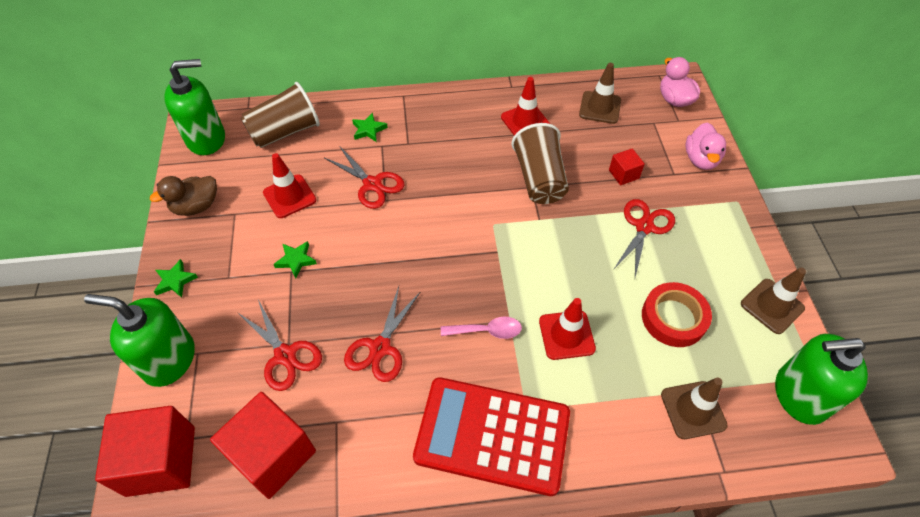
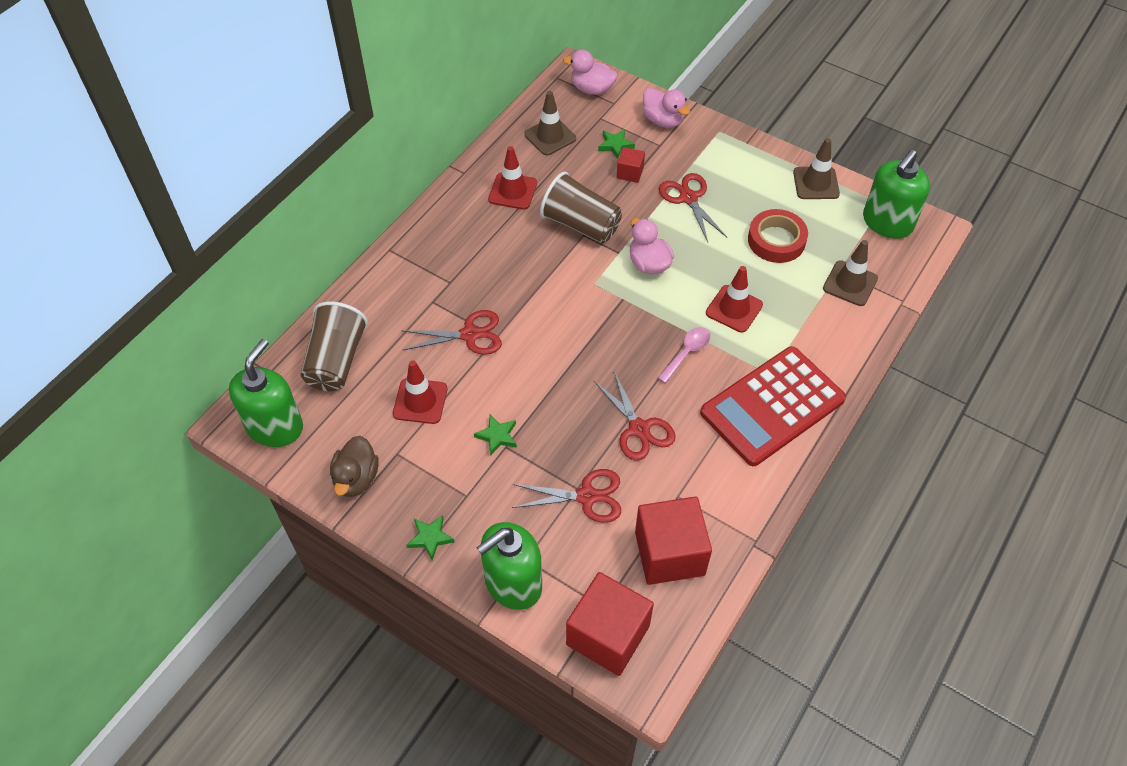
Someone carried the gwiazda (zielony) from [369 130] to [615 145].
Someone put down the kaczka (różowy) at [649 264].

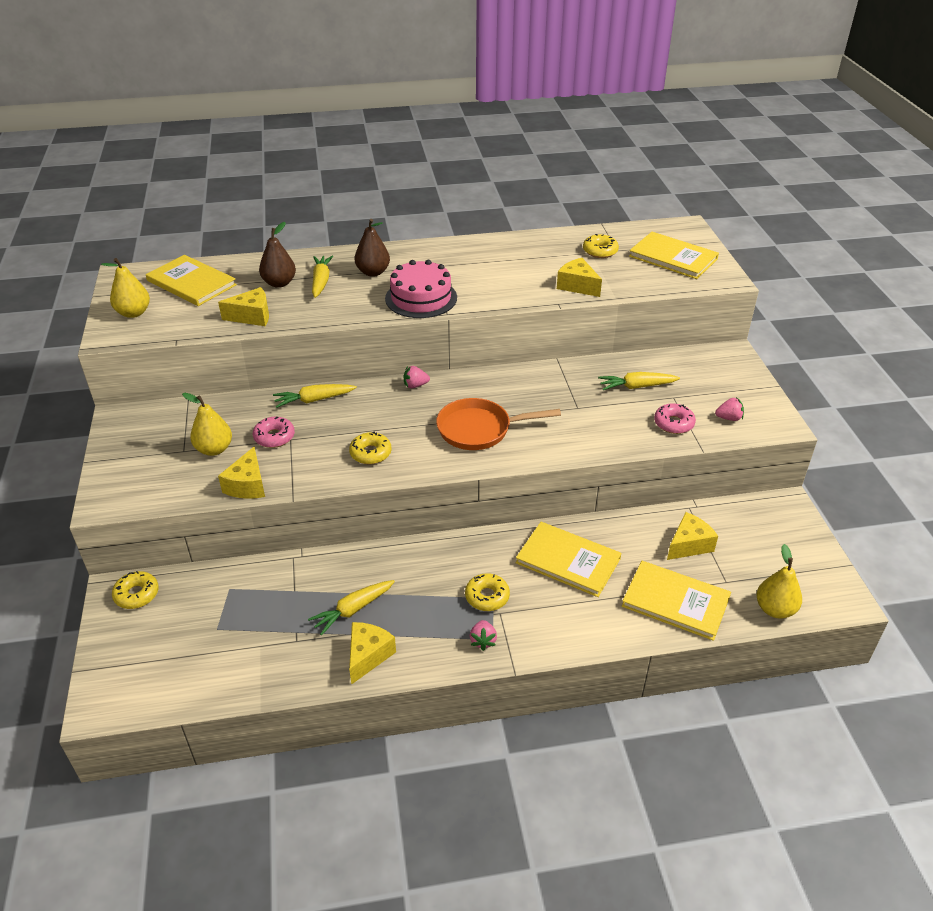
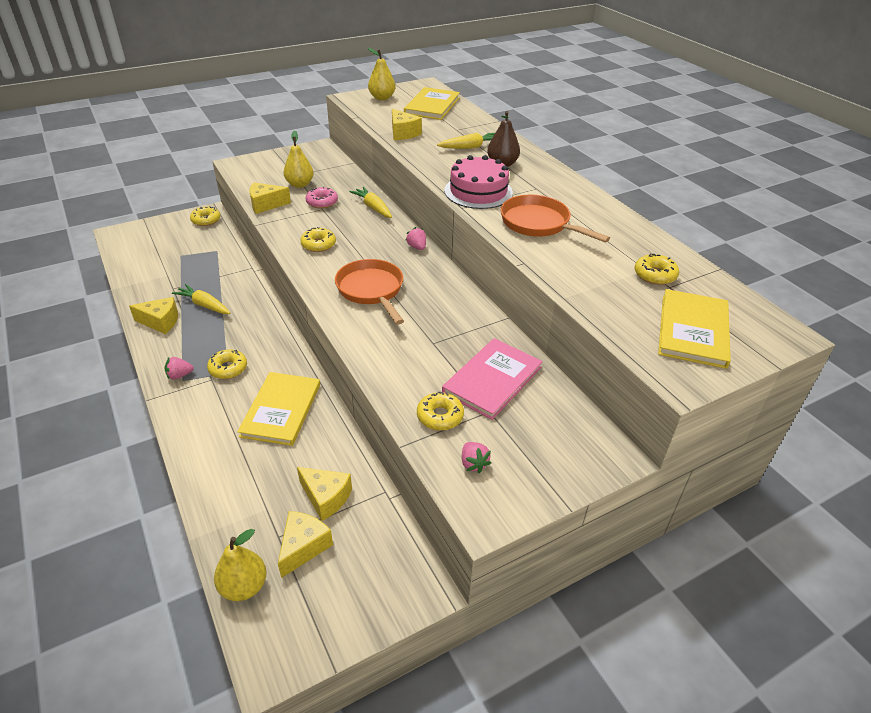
Someone took away the gruszka (brązowy) at [279 283].
Someone carried the ser (żółty) from [577 286] to [303 547].
Someone swapped the marchewka (żółty) at [637 386] for the książka (różowy) at [492 380].
Someone repainted the donut (różowy) at [673 423], which became the donut (żółty) at [440 416].
Someone took away the książka (żółty) at [675 602].
Someone put down the patelnia (pomarańczowy) at [539 224].

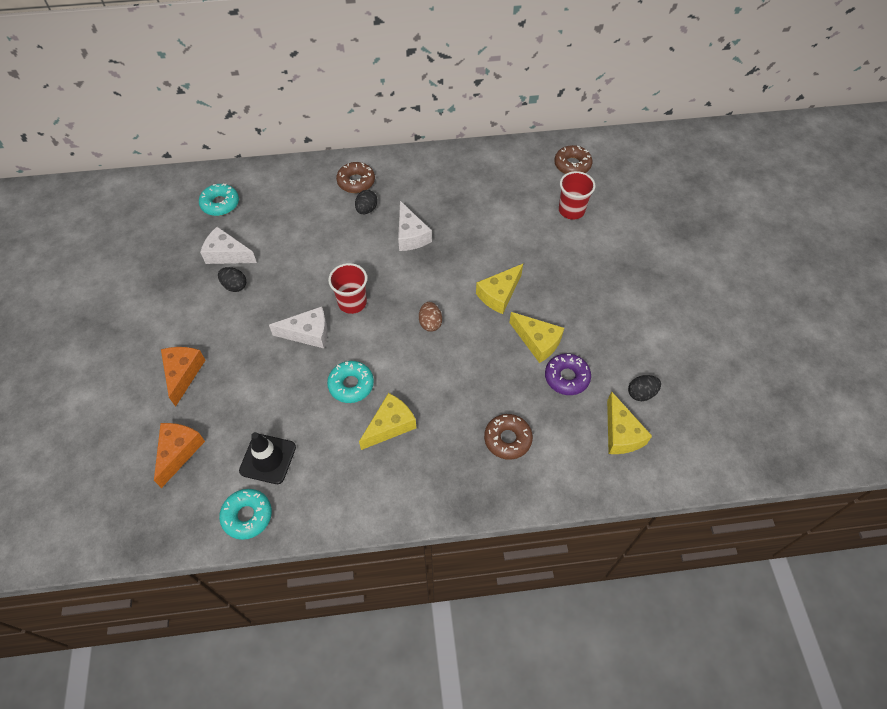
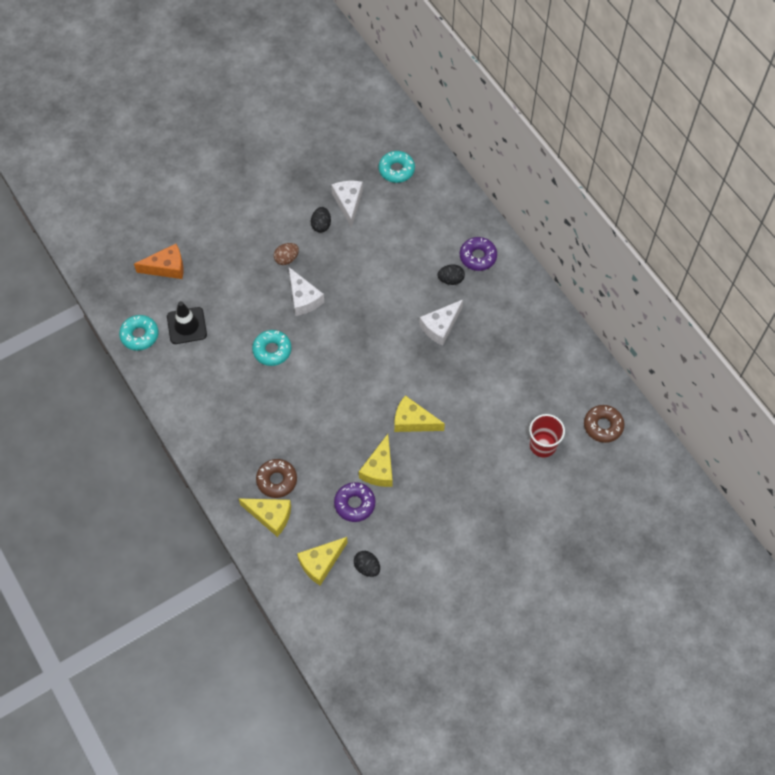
Someone repainted the donut (brązowy) at [356 182], which became the donut (fioletowy) at [478 257].
Someone took away the szklanka (czerwony) at [352 302].
Someone carried the jajko (brązowy) from [430 323] to [286 259].
Someone took away the ser (pomarańczowy) at [183 374].
Someone carried the ser (żółty) from [390 425] to [270 516].

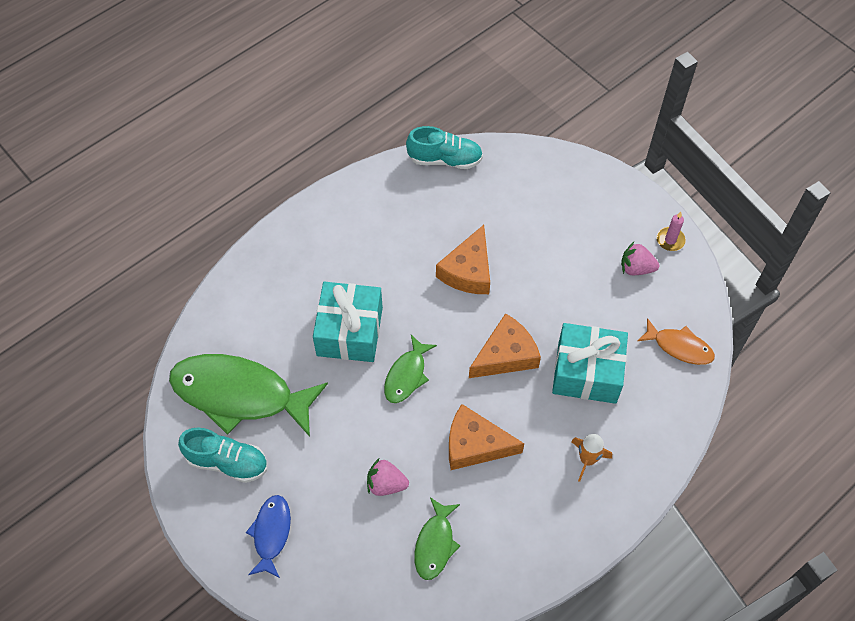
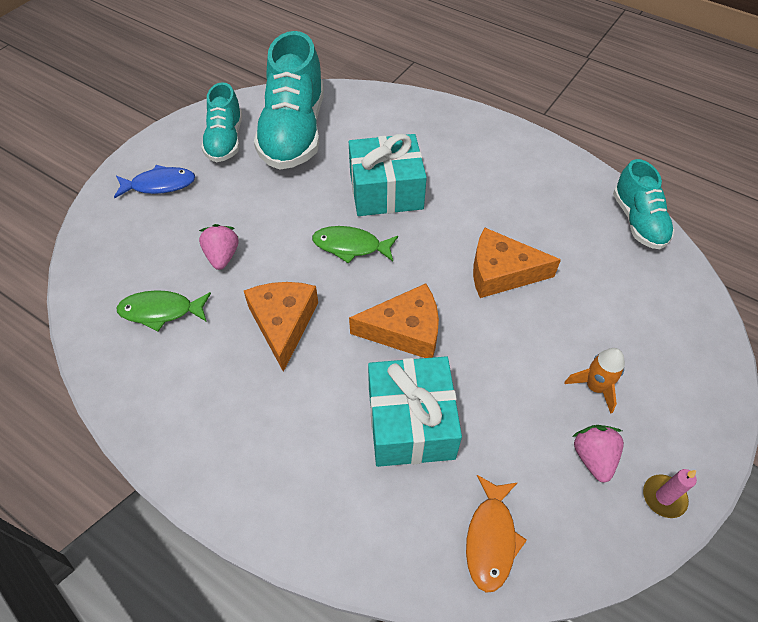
Someone rotated the ser (pomarańczowy) at [505 355] by 45 degrees counterclockwise.
Someone swapped the ryba (zielony) at [239 394] for the but (turkusowy) at [294 132].
Someone carried the rakieta (pomarańczowy) from [587 460] to [594 387].

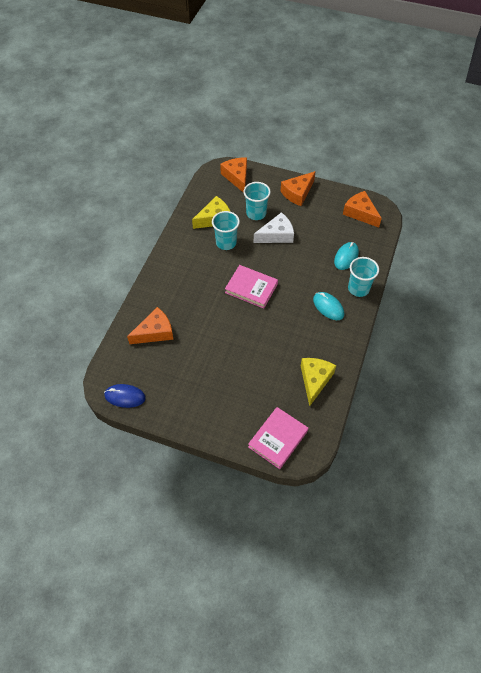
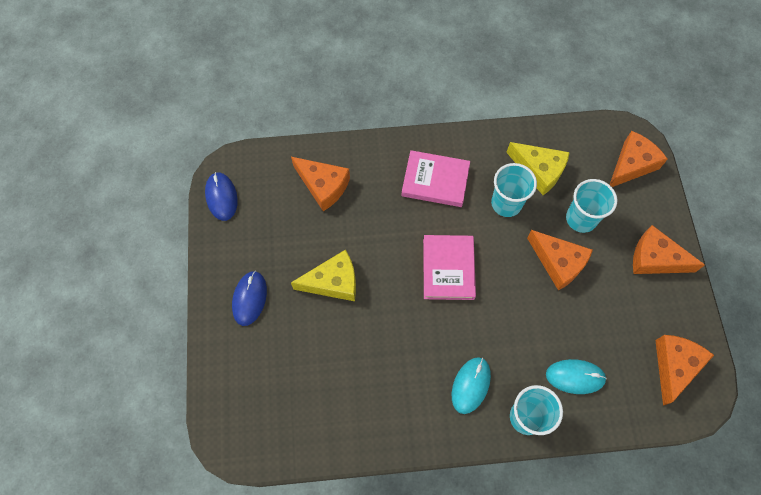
Someone repainted the ser (biały) at [276 235], which became the ser (pomarańczowy) at [558 263].
Someone carried the ser (żółty) from [315 380] to [333 282].
Someone carried the książka (różowy) from [278 439] to [435 181].
Someone put down the myszka (niebieski) at [249 298].

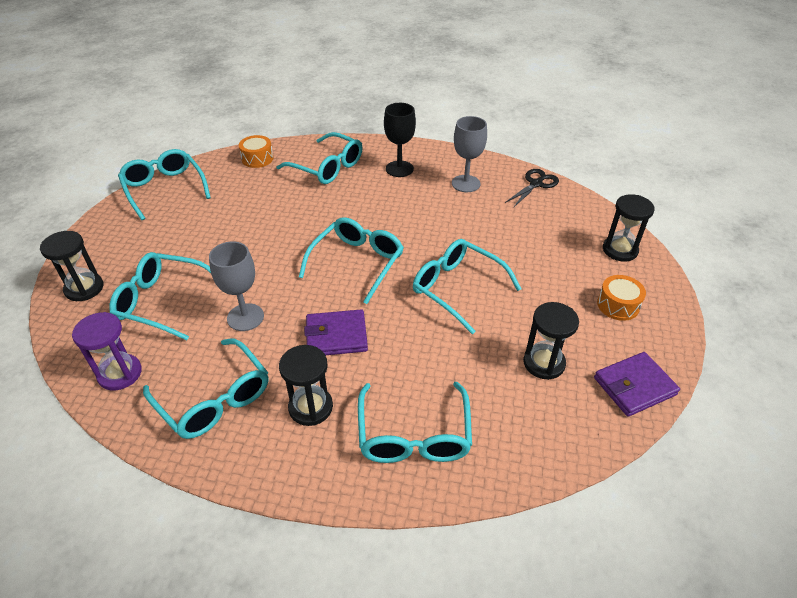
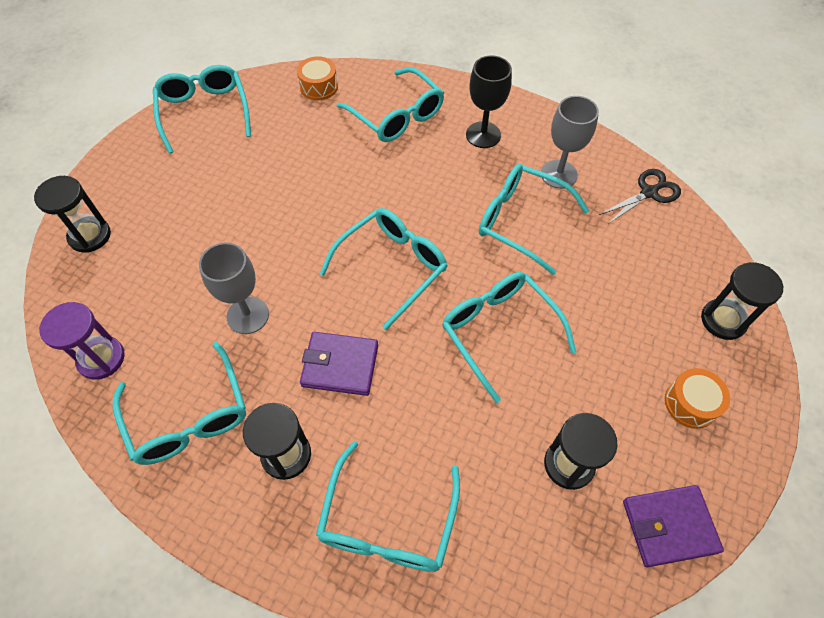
Someone carried the okulary (turkusowy) from [162 302] to [521 221].

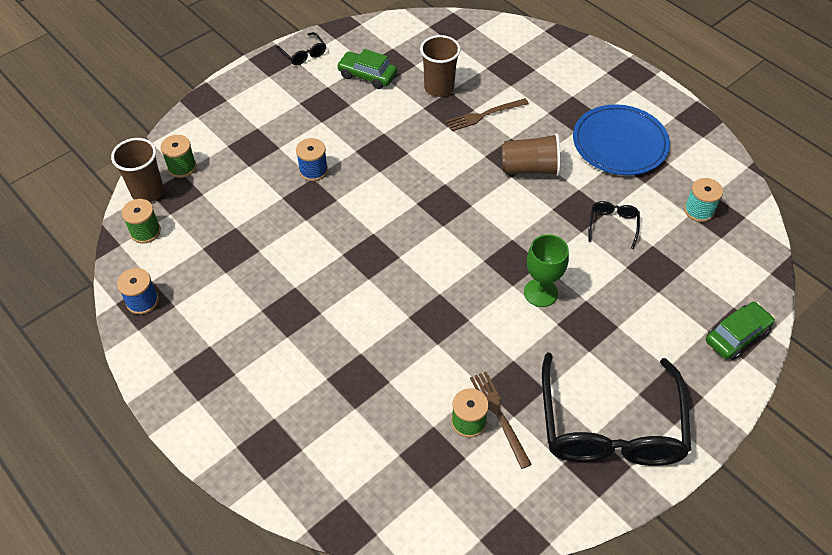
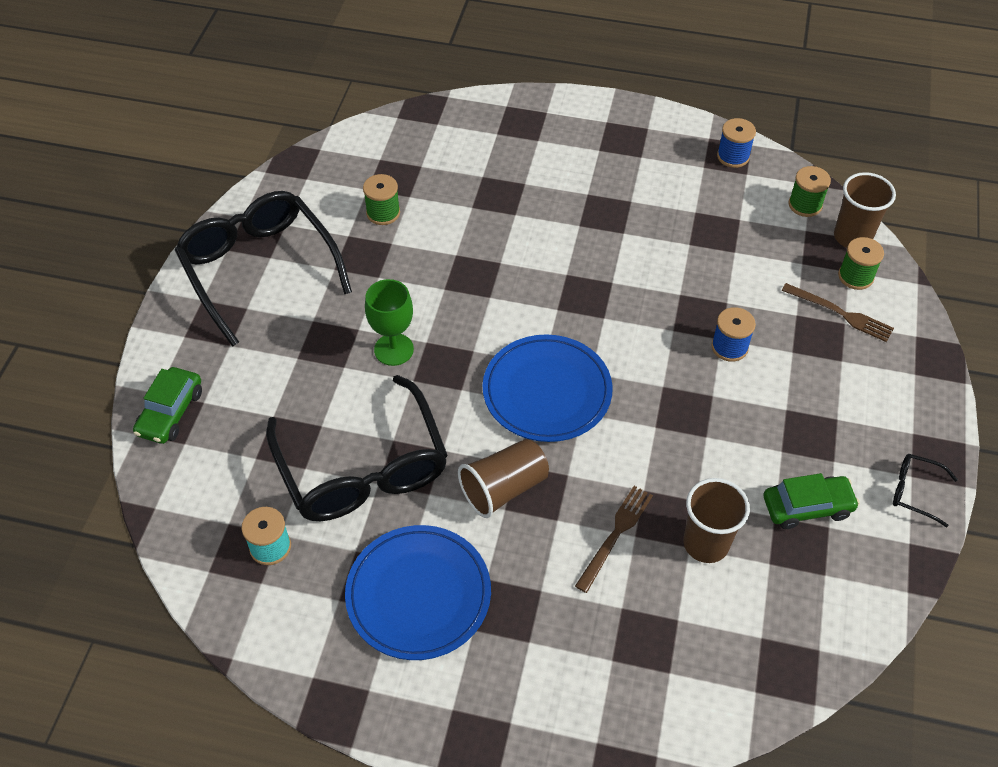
Someone scaled the okulary (czarny) at [613 225] by 2.48.
Someone carried the widelec (brązowy) from [499 415] to [840 313].
Someone put down the talerz (niebieski) at [547 391].

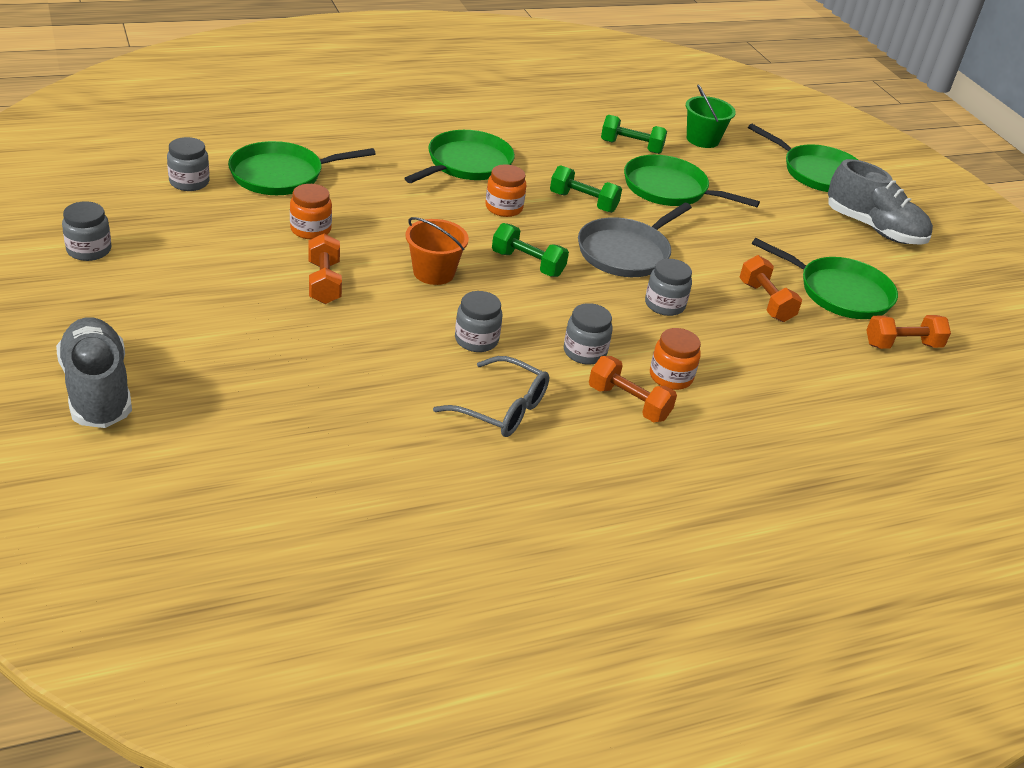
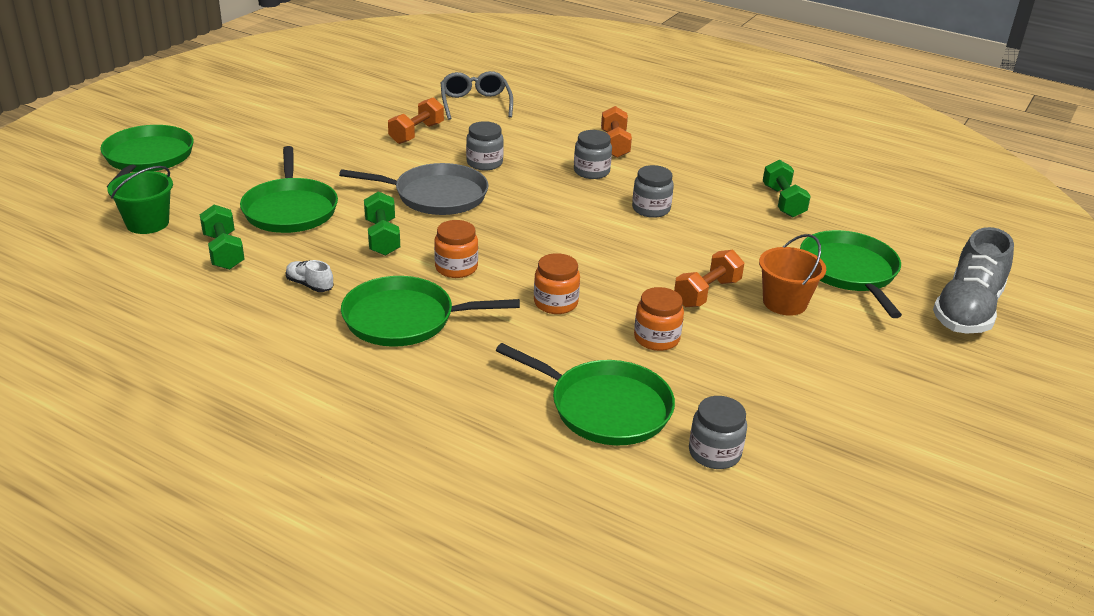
Someone took away the but (szary) at [873 228].
Someone took away the słoik (szary) at [89 250].
Someone carried the wiadro (pomarańczowy) from [434 272] to [784 303].
Someone carried the hantel (zielony) from [527 264] to [783 202].
Someone carried the patelnia (zielony) from [839 292] to [849 272].
Someone took away the hantel (pomarańczowy) at [902 345].
Someone carried the słoik (pomarańczowy) from [671 377] to [555 303].
Someone carried the okulary (szary) from [502 409] to [475 103].
Someone put down the but (biały) at [309 285].

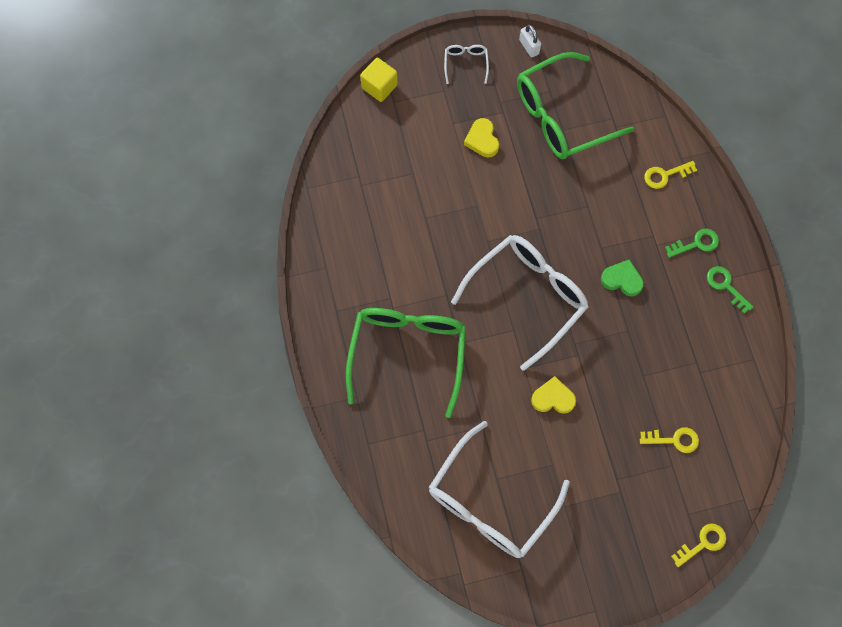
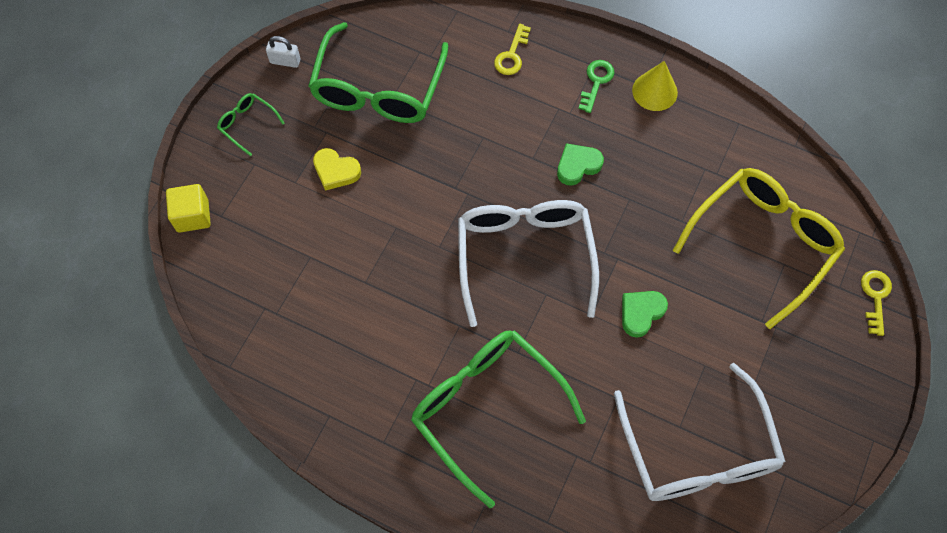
Someone repainted the okulary (biały) at [466 64], which became the okulary (zielony) at [247 124].
Someone swapped the klucz (zielony) at [725 286] for the stożek (żółty) at [654 91].
Someone repainted the serce (żółty) at [553 398], which became the serce (zielony) at [641 313].
Someone swapped the klucz (żółty) at [674 440] for the okulary (żółty) at [762 244].

